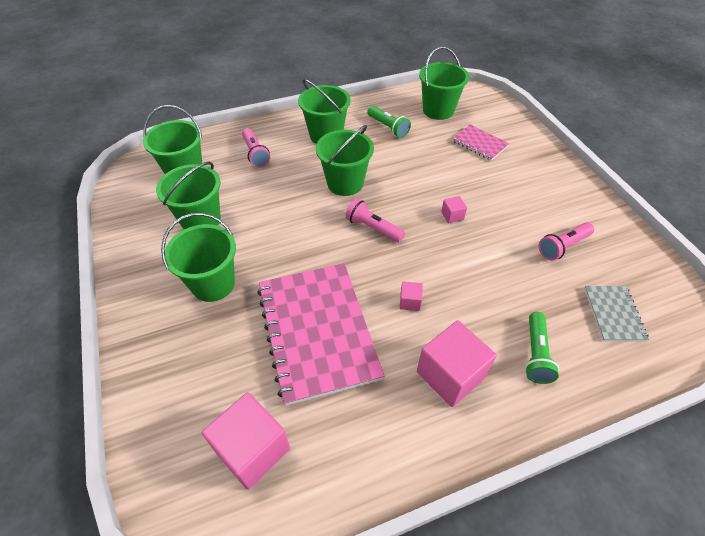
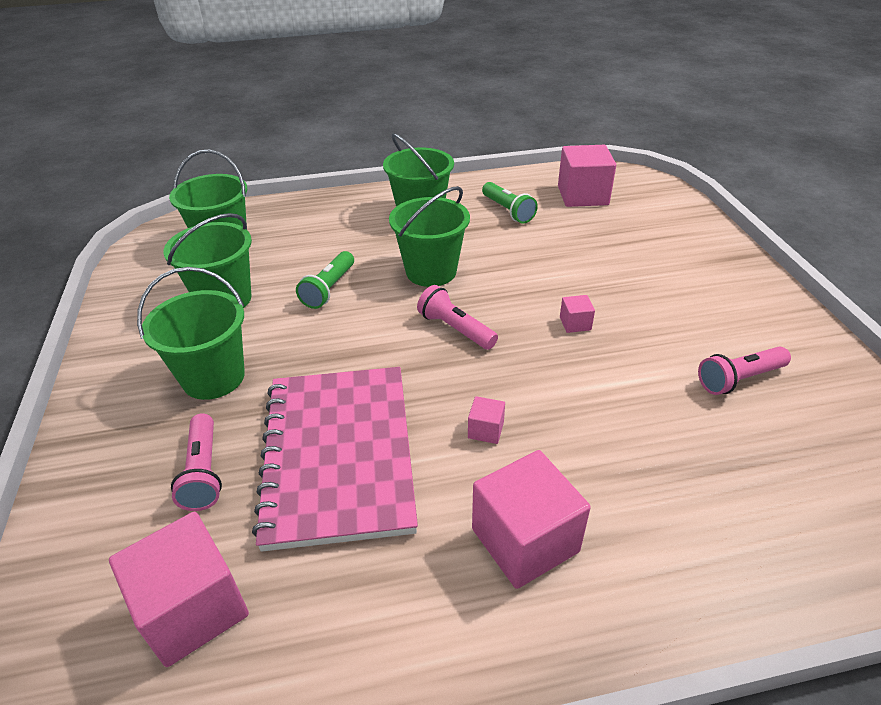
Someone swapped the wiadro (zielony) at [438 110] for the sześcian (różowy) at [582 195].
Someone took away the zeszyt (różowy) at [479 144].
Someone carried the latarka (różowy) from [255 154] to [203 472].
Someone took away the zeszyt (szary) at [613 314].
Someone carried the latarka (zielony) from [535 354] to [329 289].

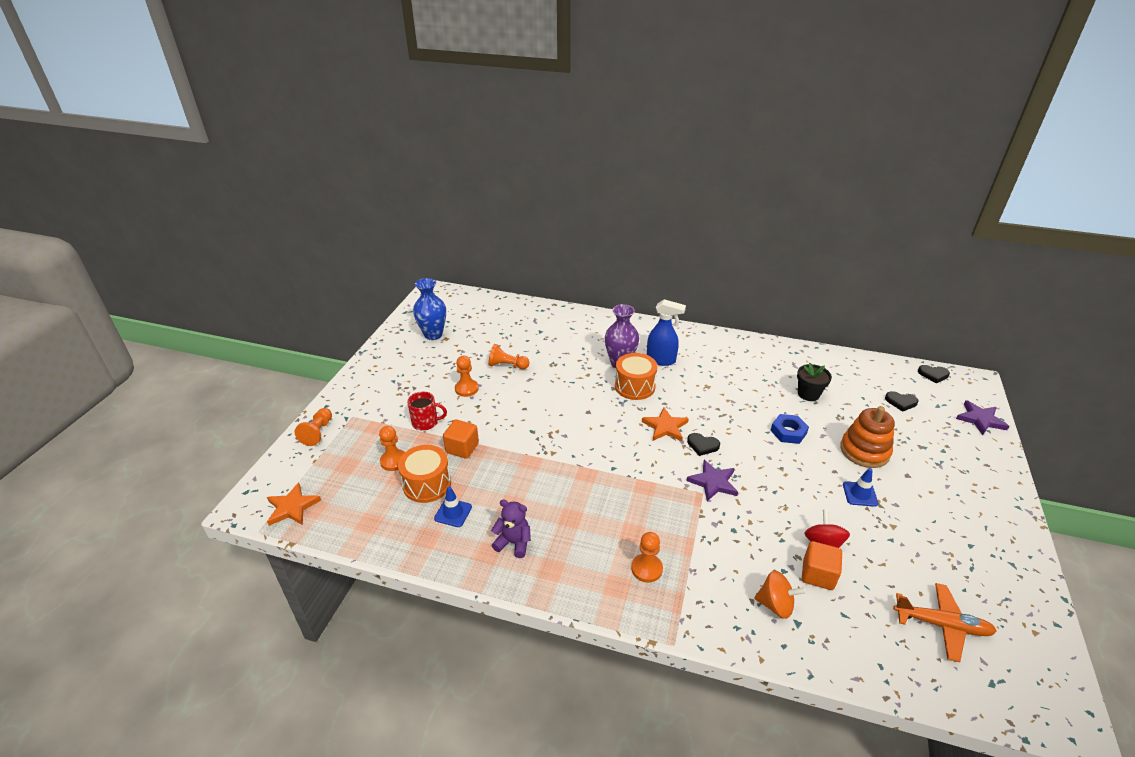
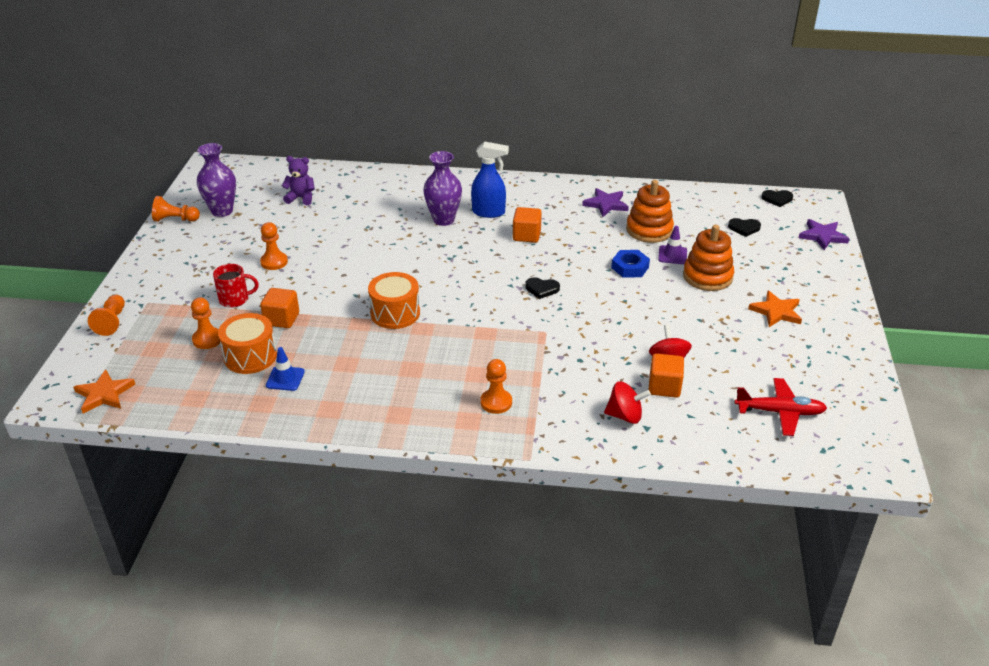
Someone repainted the wazon (niebieski) at [433 335], which became the wazon (fioletowy) at [222 211].
Someone carried the pionek (pomarańczowy) from [507 365] to [175 219].
Someone carried the bęben (pomarańczowy) from [634 386] to [395 313].
Someone swapped the doniczka (czarny) at [808 394] for the zabawka nakładanka (pomarańczowy) at [649 230].
Someone carried the gwiazda (pomarańczowy) from [665 427] to [776 312].
Someone carried the gwiazda (fioletowy) from [713 482] to [606 204].
Someone took away the pachołek (niebieski) at [860 494].
Someone carried the miś (fioletowy) from [513 543] to [301 198].
Someone repainted the bączek (pomarańczowy) at [775 605], which became the bączek (czerwony) at [625 416].
Someone repainted the samolot (pomarańczowy) at [942 625], which became the samolot (czerwony) at [780 412].
Someone put down the sześcian (pomarańczowy) at [526 235].
Someone put down the pachołek (fioletowy) at [672 255].

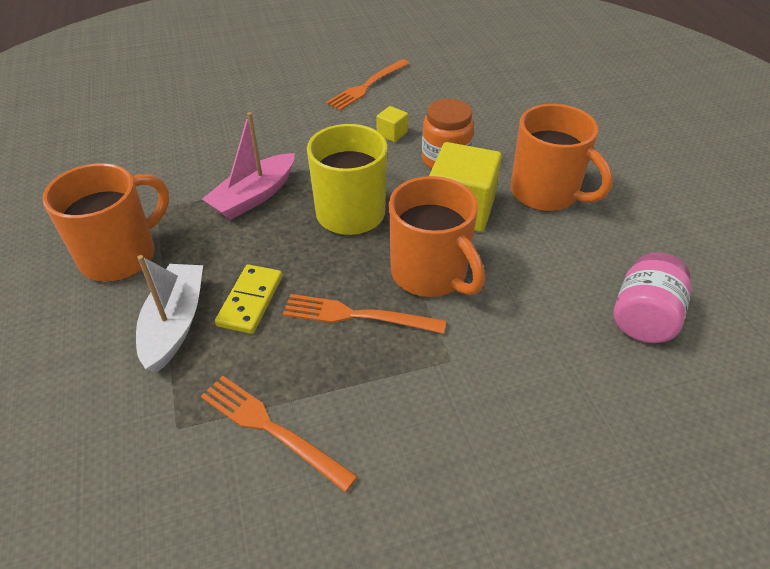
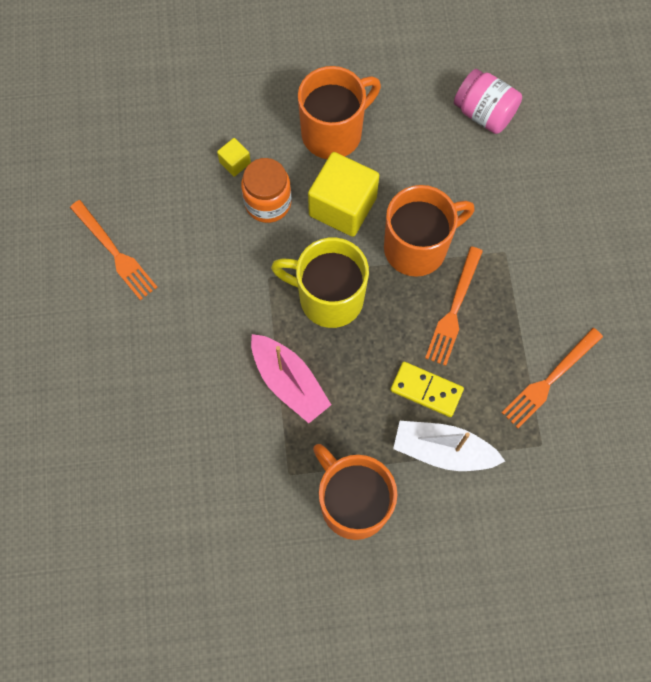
Someone carried the sześcian (żółty) from [392 134] to [235 163].

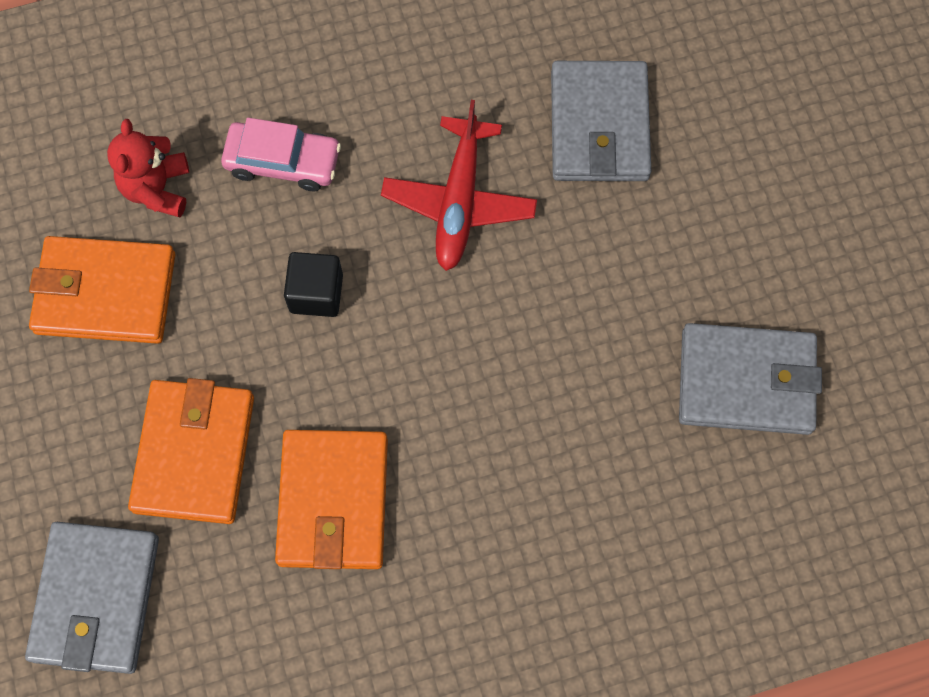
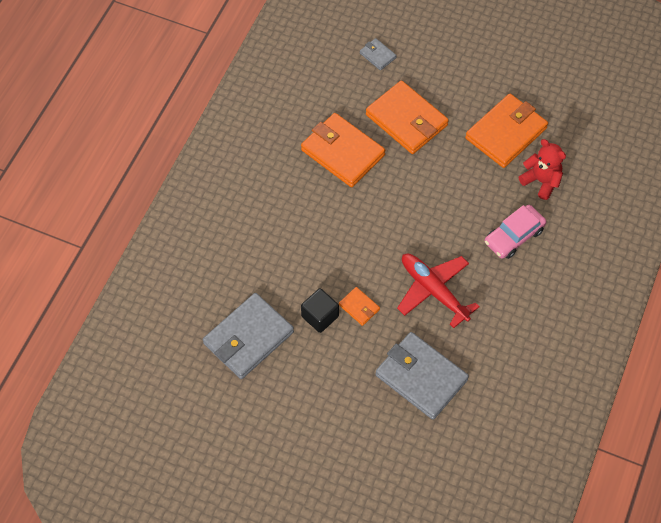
Someone carried the sześcian (czarny) from [316 293] to [320 316].
Someone scaled the portfel (szary) at [96 598] by 0.46.
Someone put down the portfel (pomarańczowy) at [359 307].

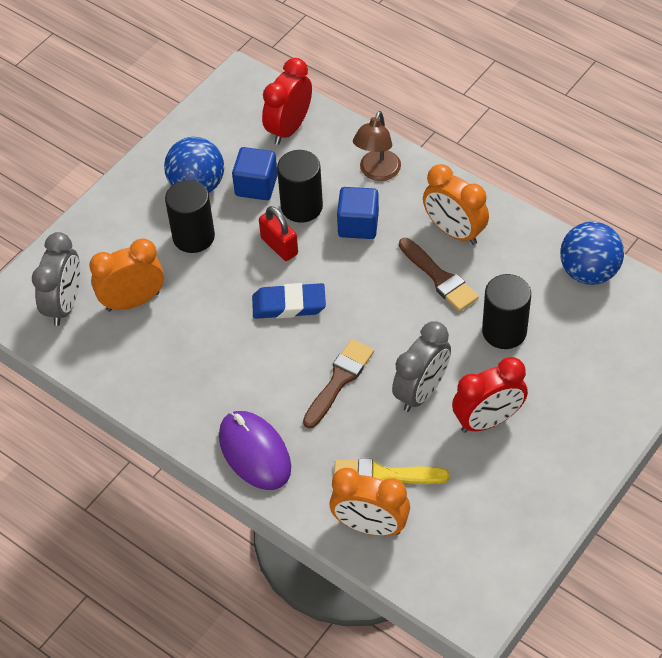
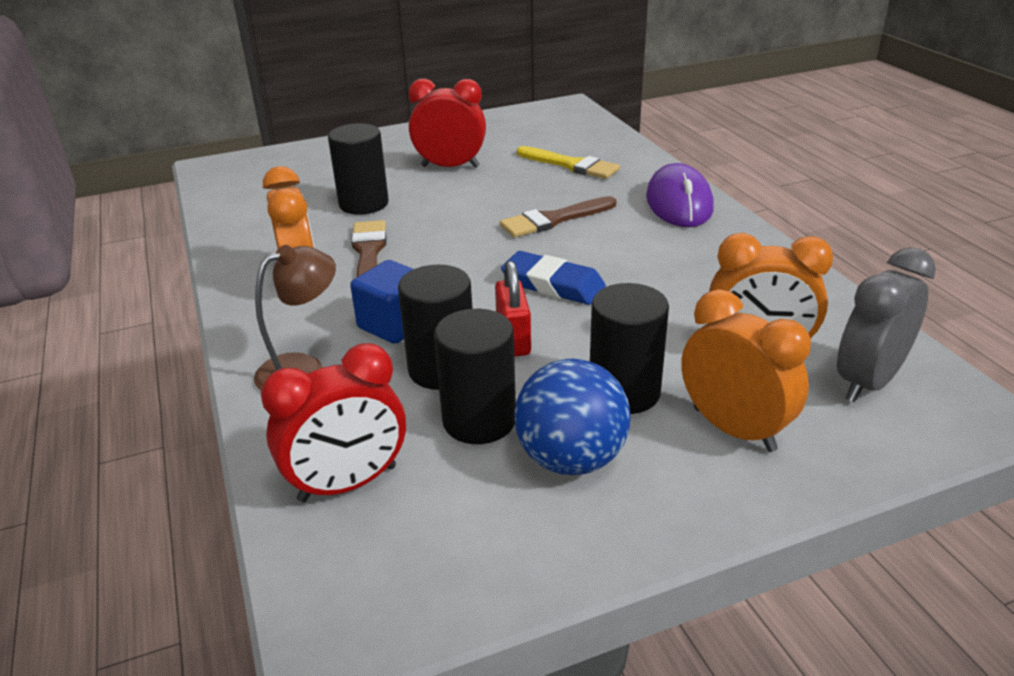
Someone swapped the sześcian (niebieski) at [256 185] for the walec (czarny) at [479 420].
Someone took away the piłka (niebieski) at [588 272].
Someone took away the budzik (szary) at [421 392].
Someone carried the budzik (pomarańczowy) from [370 526] to [734 429].

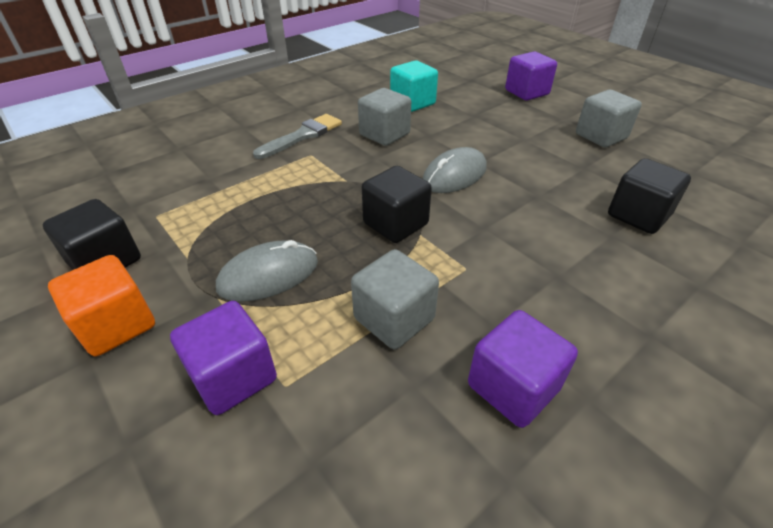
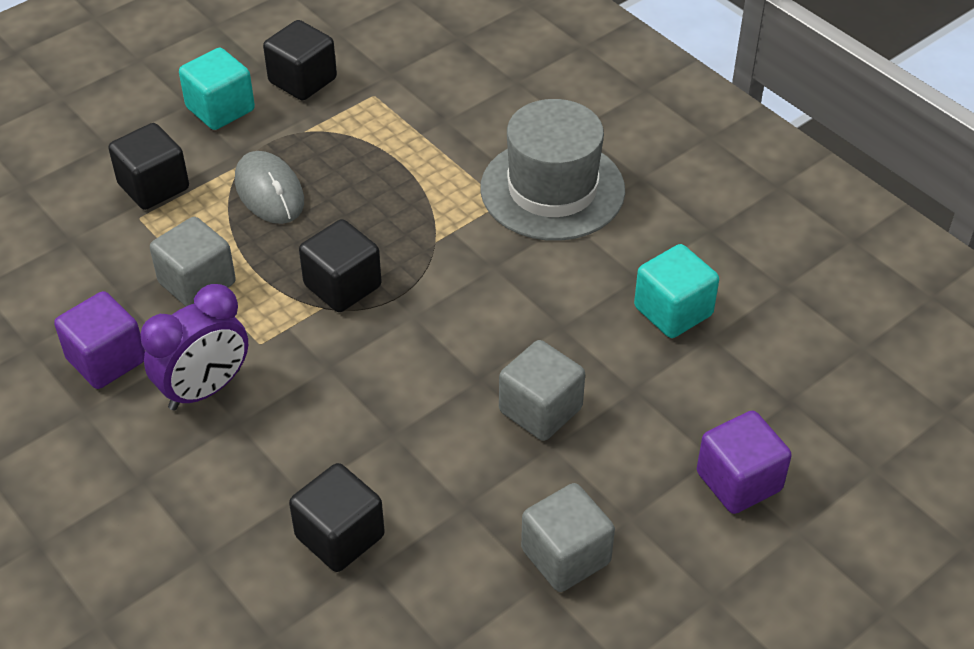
Someone carried the sześcian (szary) from [384 134] to [540 410].
Someone swapped the pędzel (szary) at [302 136] for the kapelusz (szary) at [552 189].
Someone took away the myszka (szary) at [454 175].
Someone repainted the sześcian (pomarańczowy) at [117 325], which became the sześcian (turkusowy) at [220 109].
Someone repainted the sześcian (fioletowy) at [233 376], which became the sześcian (czarny) at [153 186].
Someone put down the budzik (fioletowy) at [205 389].

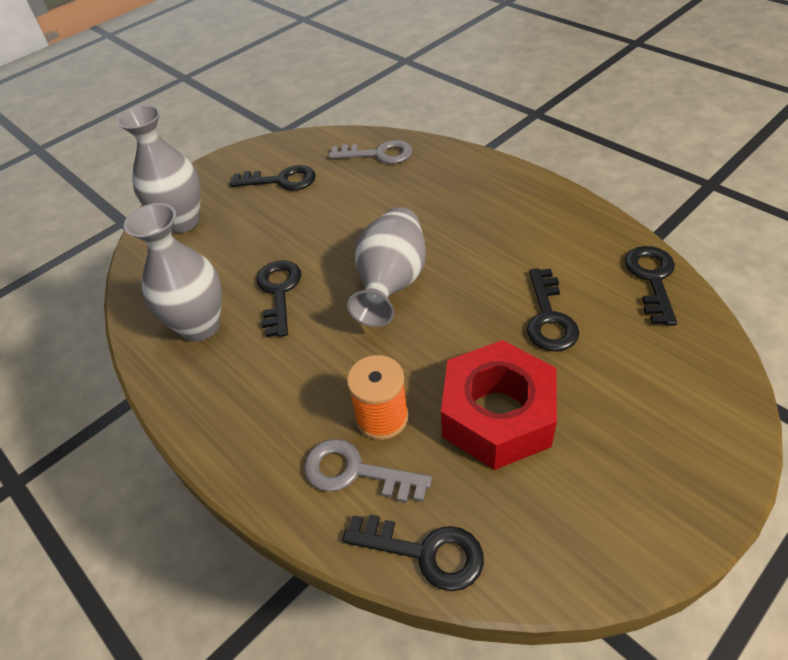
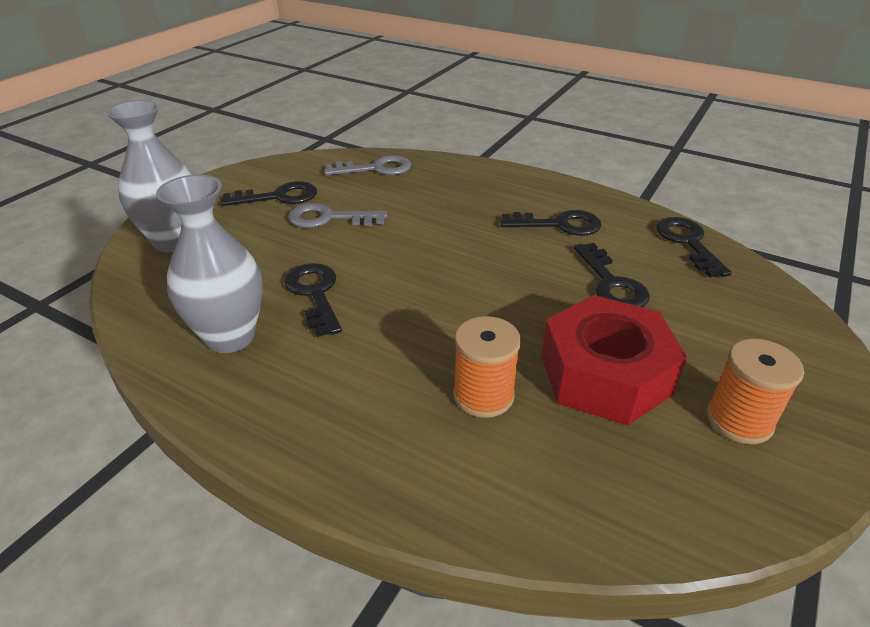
Someone took away the wazon (szary) at [391 283].
Someone carried the klucz (szary) from [355 472] to [329 218].
Someone carried the klucz (czarny) from [425 552] to [559 225].
Someone put down the szpulka (pomarańczowy) at [739 420].

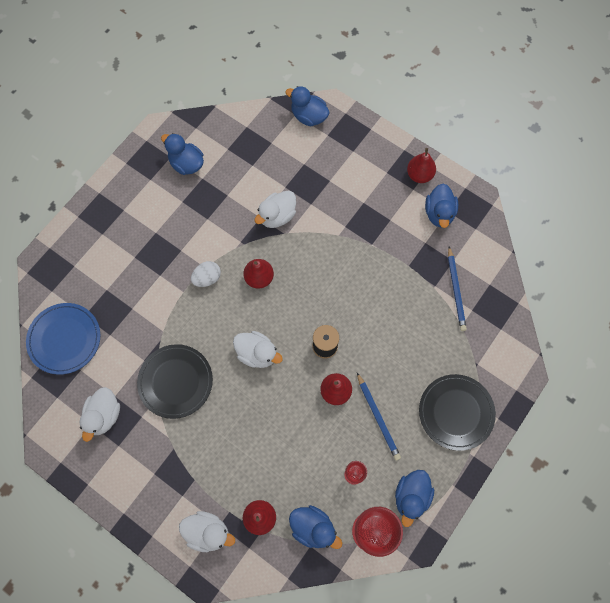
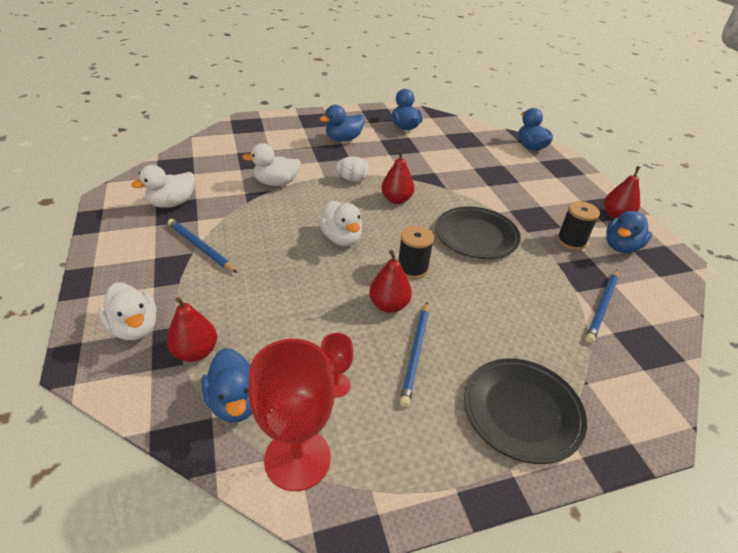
Someone carried the kaczka (biały) from [277 216] to [276 183].
Someone took away the talerz (niebieski) at [64 339].
Someone carried the talerz (czarny) from [175 382] to [476 235].
Someone carried the kaczka (niebieski) from [411 496] to [343 139].
Someone put down the szpulka (czarny) at [571 241].
Someone put down the ołówek (niebieski) at [200 247].

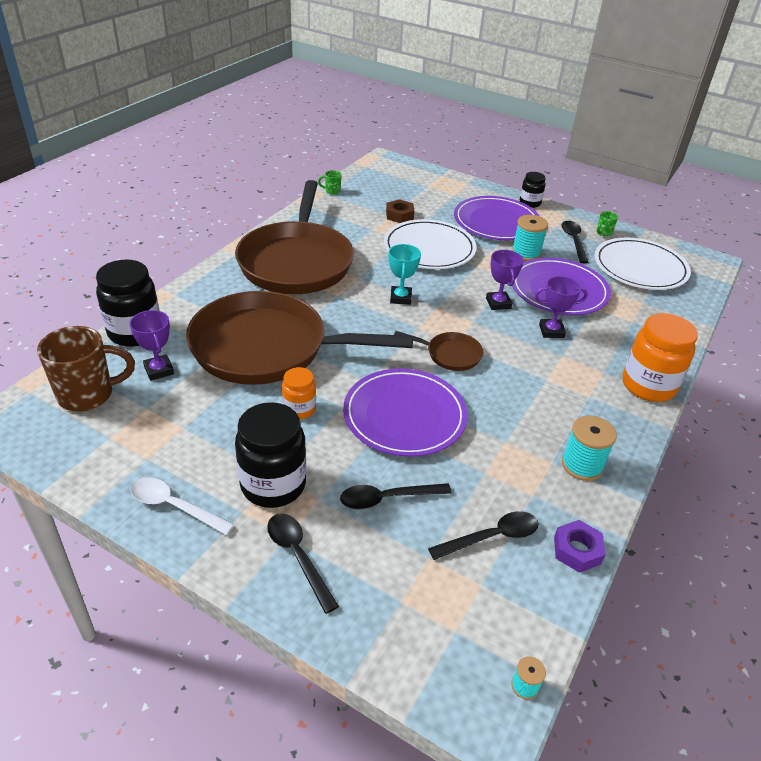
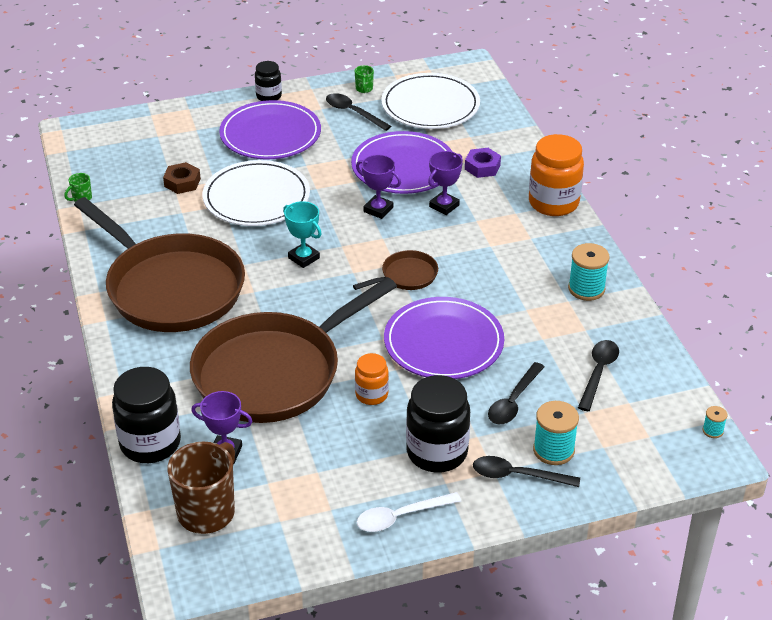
Someone carried the szpulka (turkusowy) from [526 253] to [553 450].
Someone carried the nakrętka (fioletowy) from [577 550] to [482 167].

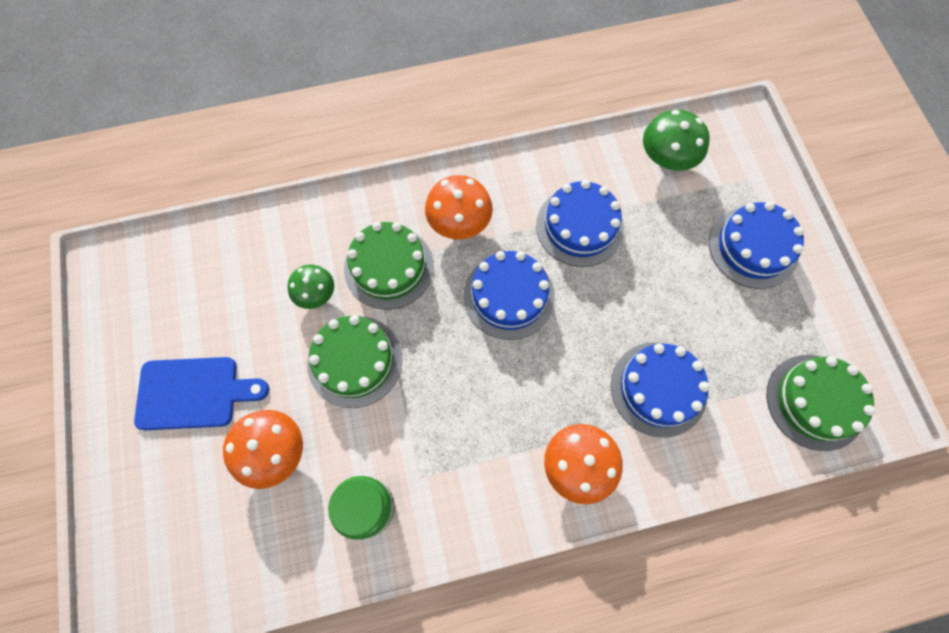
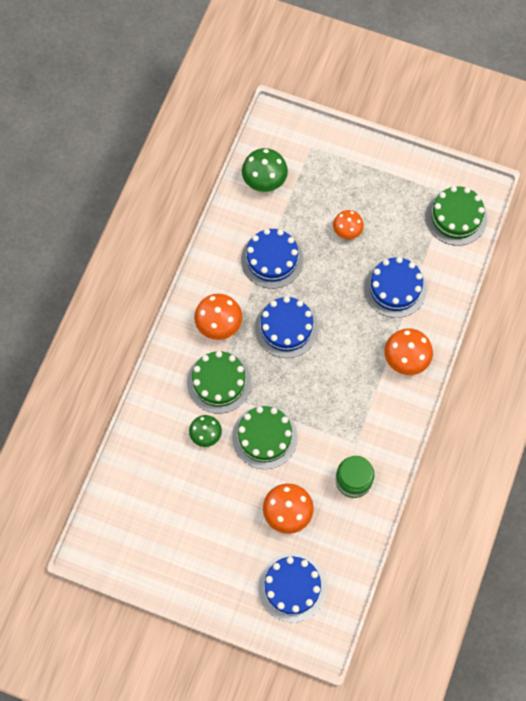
Someone carried the tort (niebieski) from [753 247] to [292 587].
Someone took away the deska do krojenia (niebieski) at [193 393].
Someone put down the grzyb (pomarańczowy) at [347 230].

